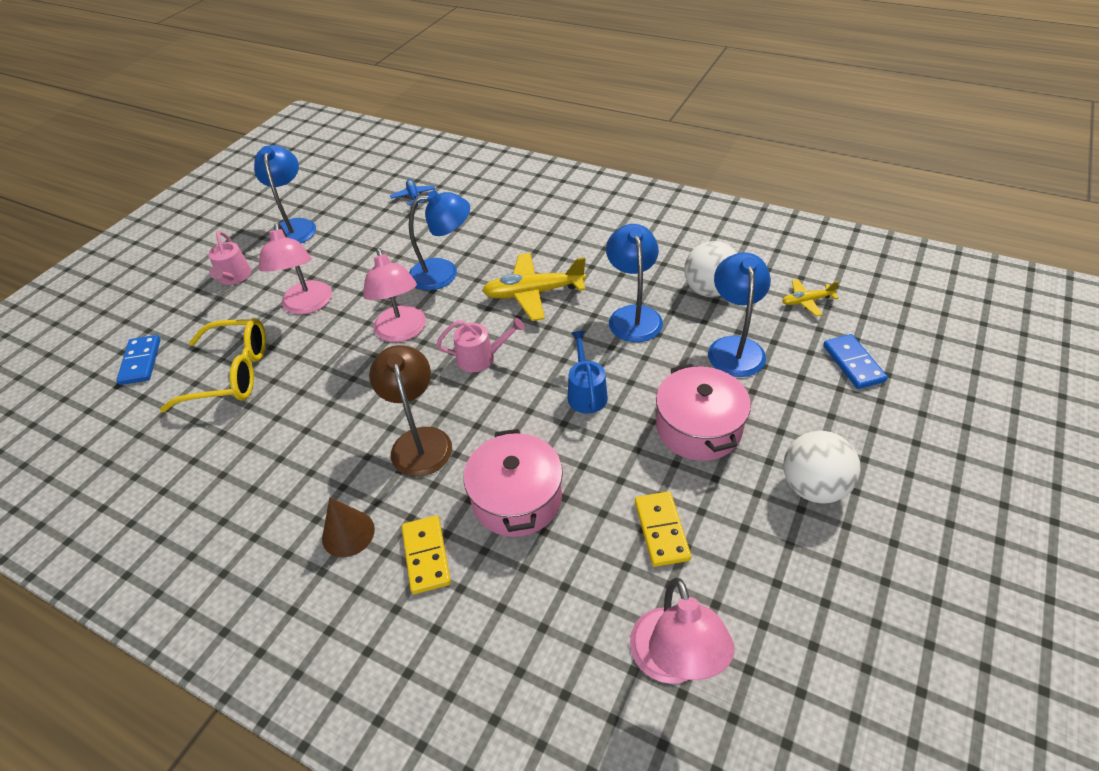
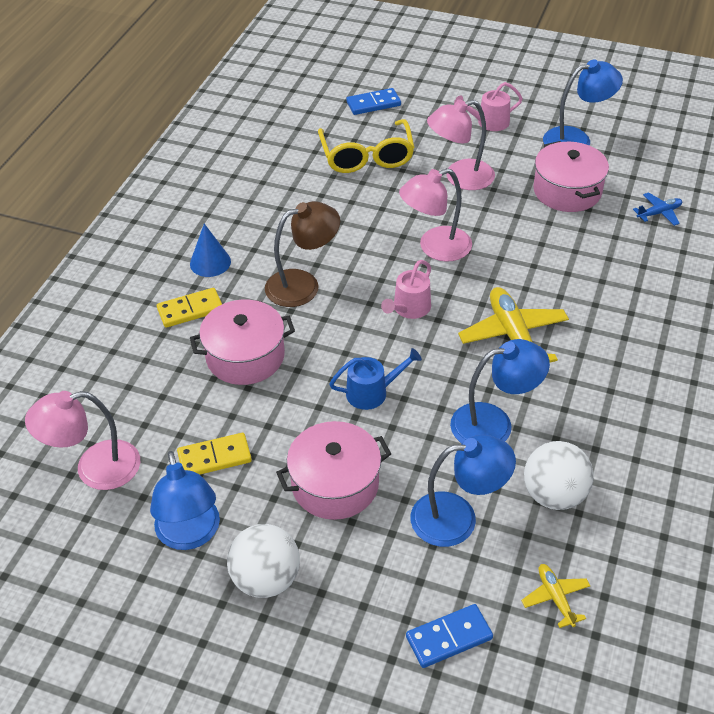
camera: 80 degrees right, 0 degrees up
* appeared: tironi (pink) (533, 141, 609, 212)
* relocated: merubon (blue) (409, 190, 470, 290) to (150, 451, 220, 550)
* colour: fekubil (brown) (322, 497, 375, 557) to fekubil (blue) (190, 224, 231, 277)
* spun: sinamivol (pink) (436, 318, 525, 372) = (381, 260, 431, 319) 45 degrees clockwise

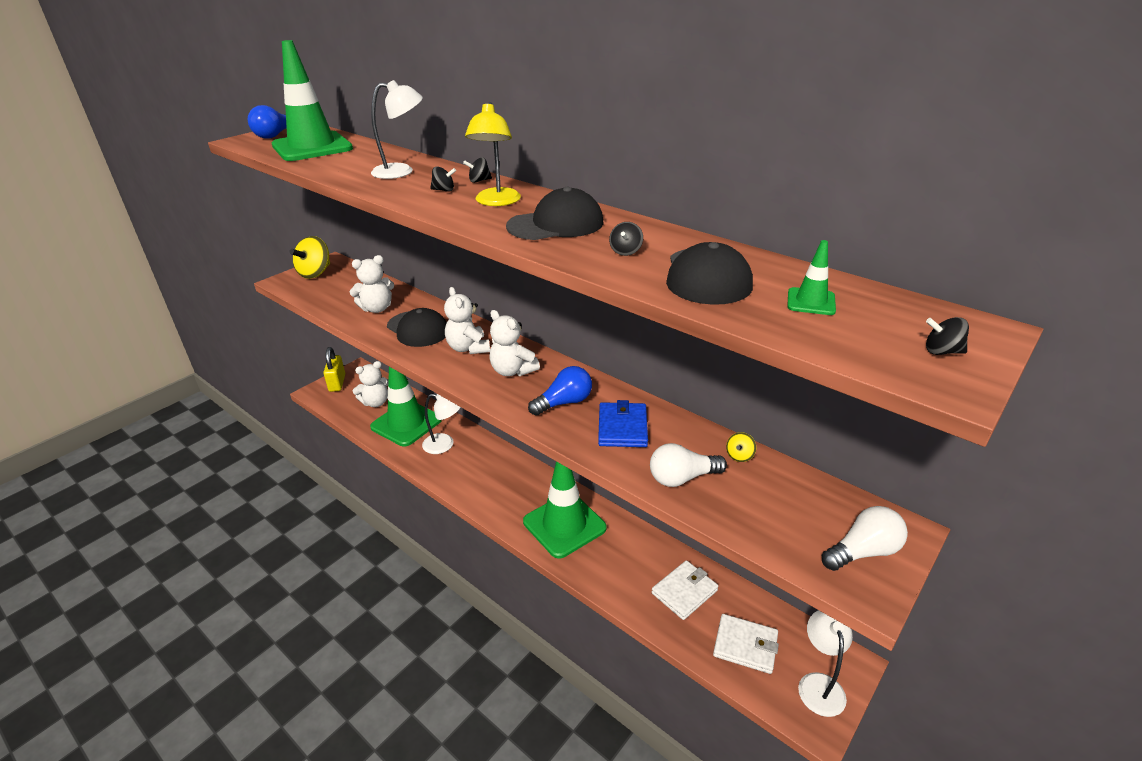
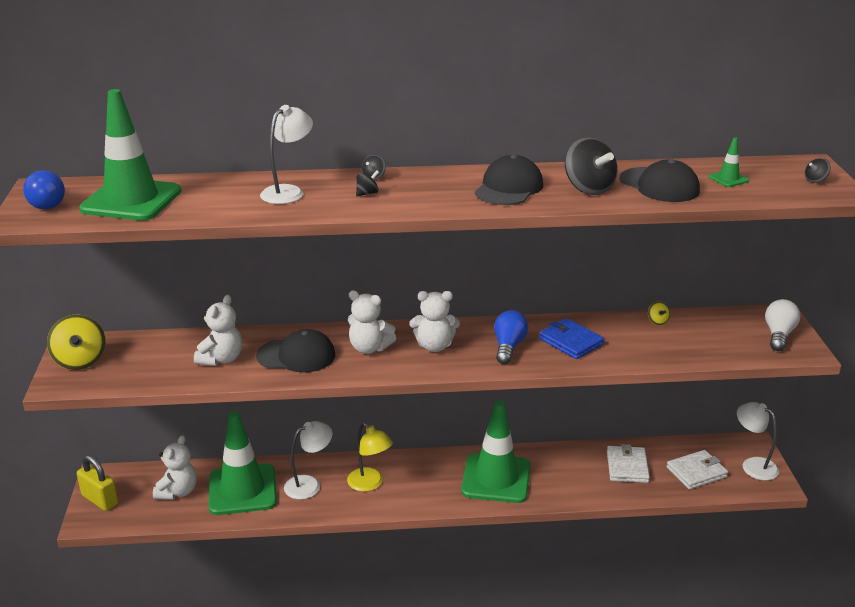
camera: 45 degrees left, 5 degrees down
* missing: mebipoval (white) (650, 443, 727, 487)
* relocated: merubon (yellow) (465, 102, 521, 206) to (347, 423, 393, 492)
* size: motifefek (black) (609, 222, 643, 256) = (565, 137, 618, 195) x2.20

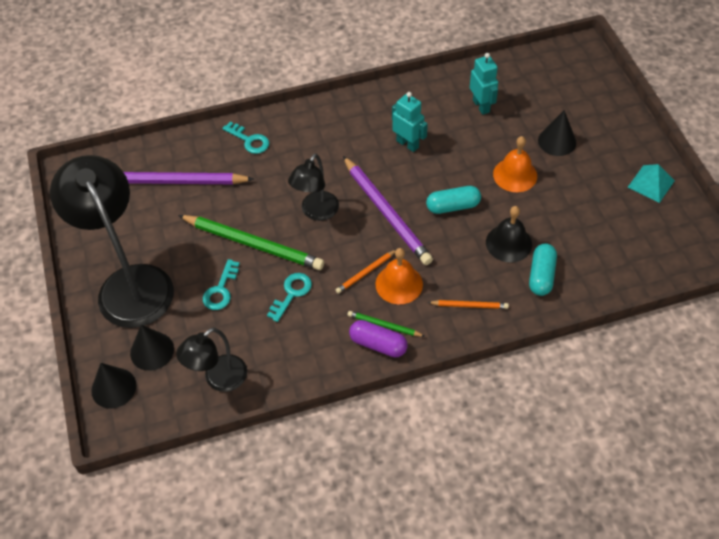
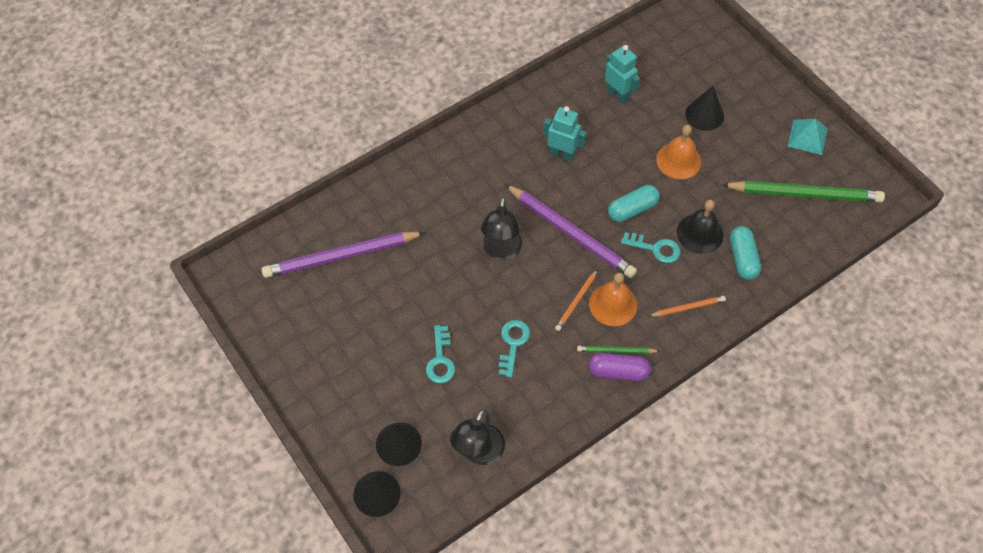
camera: 20 degrees left, 5 degrees up
* missing: merubon (black) (50, 155, 174, 328)
* relocated: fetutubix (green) (178, 215, 324, 270) to (722, 181, 885, 202)
* relocated: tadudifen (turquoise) (222, 122, 269, 154) to (621, 232, 680, 263)

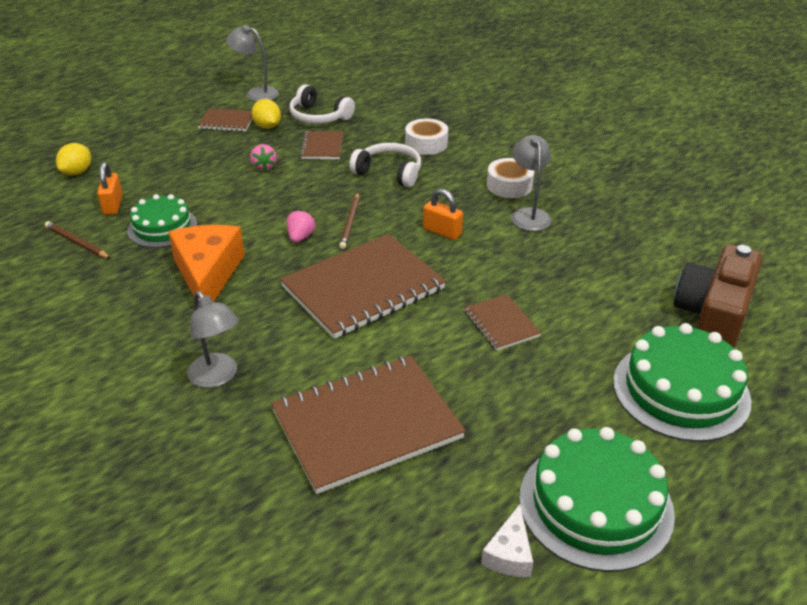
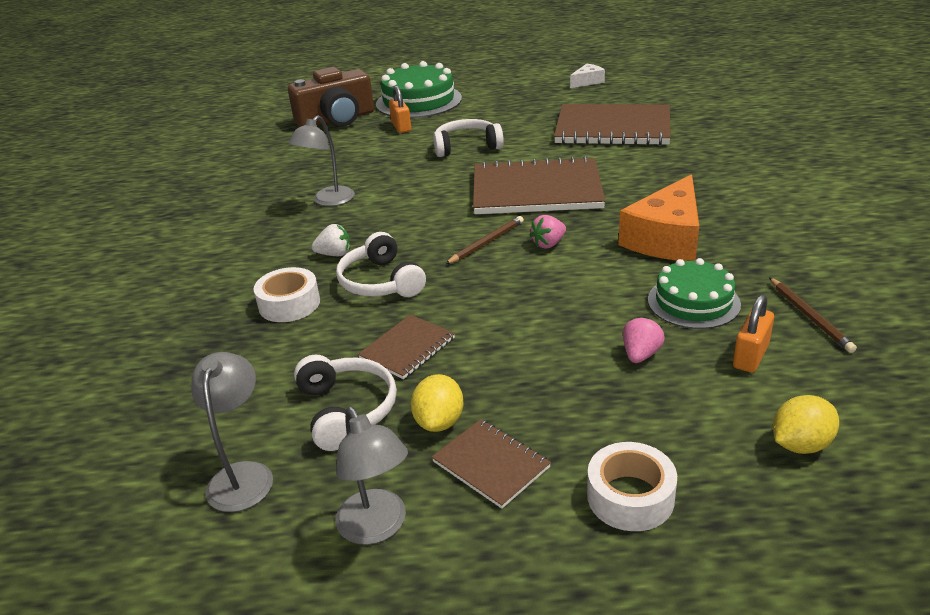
camera: 140 degrees left, 5 degrees down
* missing: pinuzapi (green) (519, 427, 675, 572)
* appeared: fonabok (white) (312, 224, 350, 256)
* relocated: merubon (grey) (187, 291, 239, 388) to (191, 352, 273, 512)
* relocated: fonabok (pink) (250, 144, 277, 171) to (623, 317, 665, 363)
* relocated: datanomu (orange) (423, 189, 463, 240) to (389, 85, 411, 133)
* relocated: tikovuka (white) (487, 158, 534, 198) to (587, 442, 677, 531)
* exchanged: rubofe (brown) (464, 294, 541, 351) to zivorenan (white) (433, 119, 504, 157)

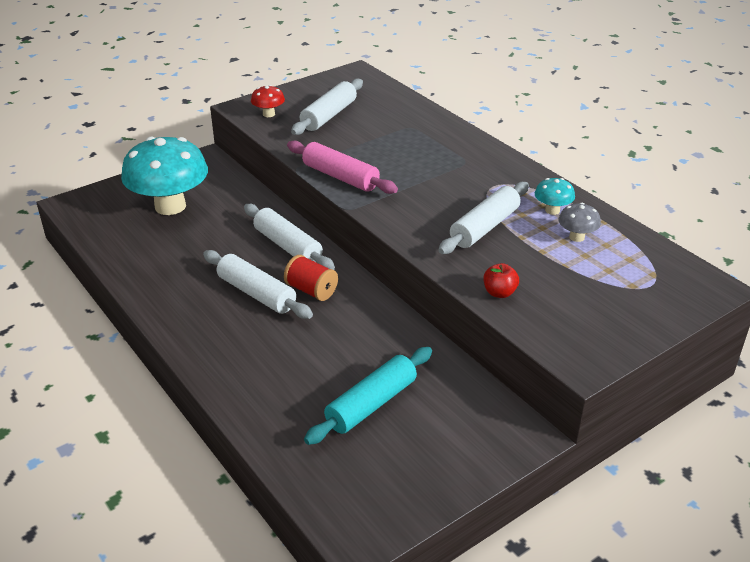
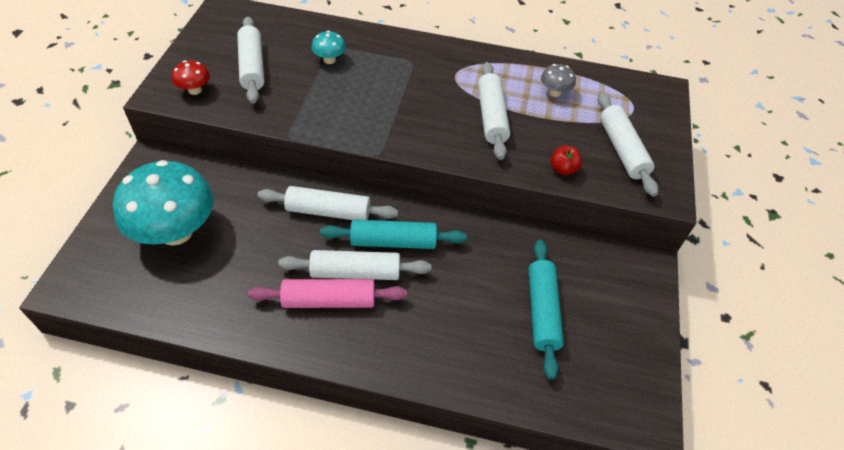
camera: 45 degrees left, 15 degrees up
* appeared: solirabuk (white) (598, 92, 658, 197)
* relocated: solirabuk (pink) (287, 141, 398, 194) to (248, 279, 407, 308)
* relocated: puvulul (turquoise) (535, 178, 575, 215) to (311, 31, 346, 64)
* exchanged: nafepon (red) (284, 255, 338, 301) to solirabuk (turquoise) (320, 220, 467, 249)

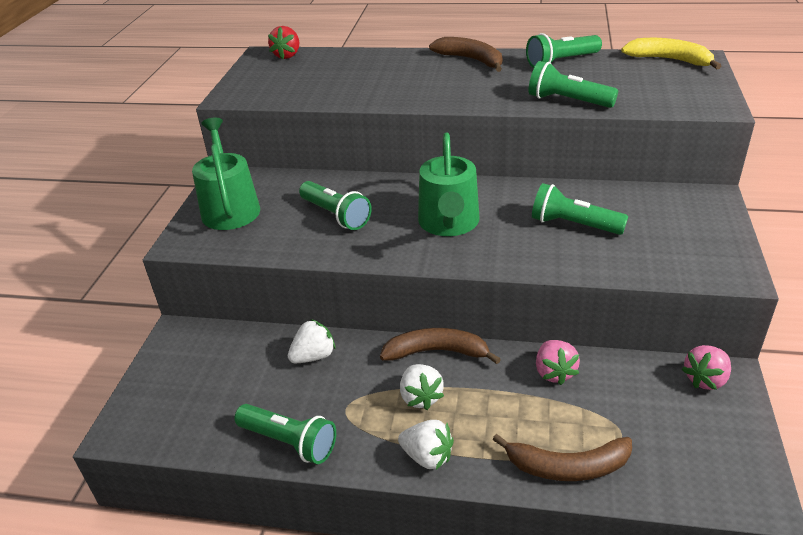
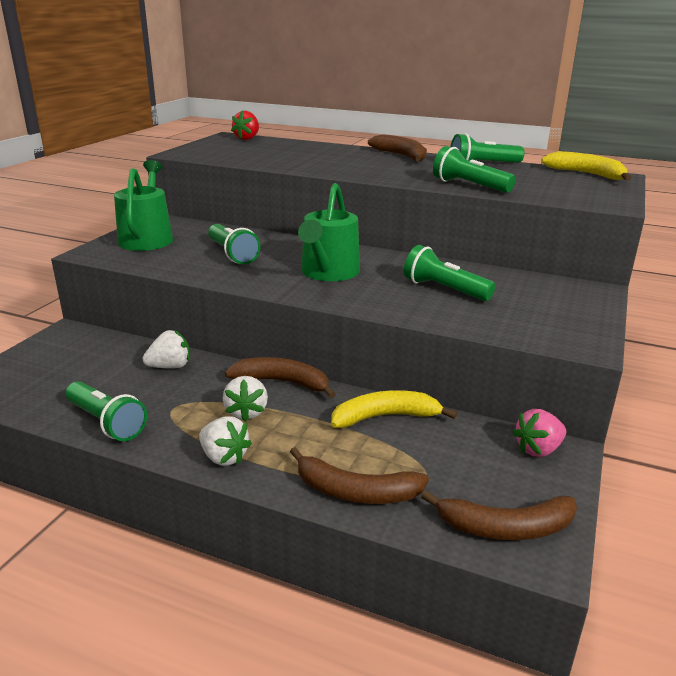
camera: 10 degrees right, 10 degrees down
* appeared: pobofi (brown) (421, 491, 577, 540)
* exchanged: fonabok (pink) (536, 340, 580, 385) to pobofi (yellow) (331, 390, 457, 428)

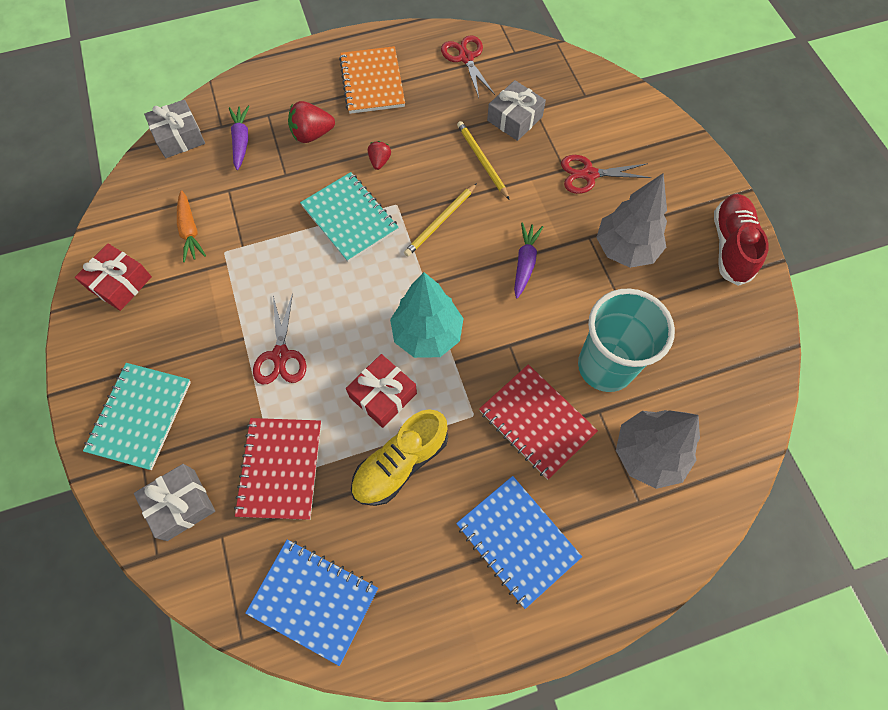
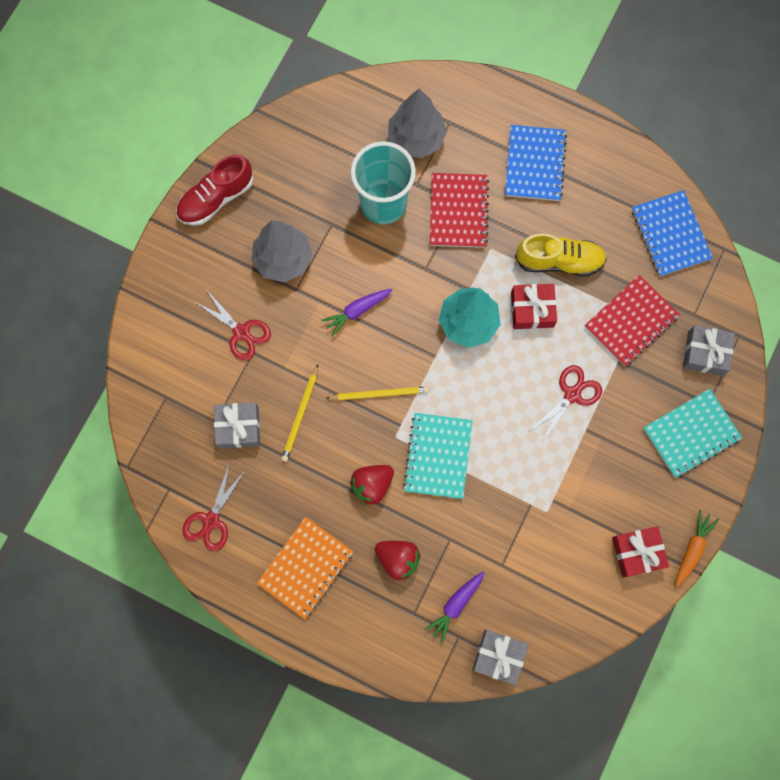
camera: 135 degrees left, 10 degrees up
* relocated: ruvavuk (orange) (177, 190, 206, 262) to (676, 510, 719, 587)
* size: fonabok (red) (368, 141, 391, 170) = (350, 465, 394, 506) x1.68

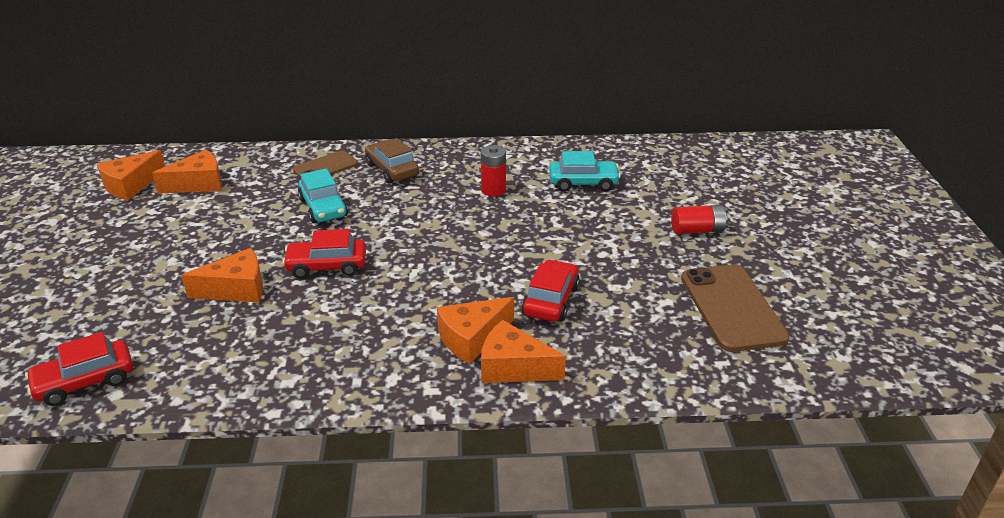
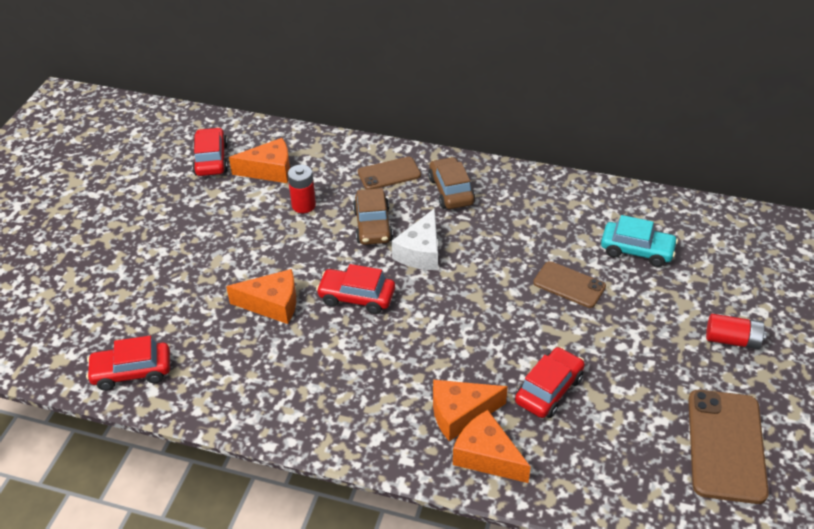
camera: 20 degrees right, 10 degrees up
* appeared: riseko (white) (391, 208, 438, 270)
* appeared: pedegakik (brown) (533, 261, 606, 308)
* relocated: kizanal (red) (481, 145, 506, 197) to (287, 165, 316, 213)
* exchanged: riseko (orange) (97, 150, 165, 200) to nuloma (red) (192, 127, 228, 176)
* colour: nuloma (turquoise) (298, 169, 348, 223) to nuloma (brown) (353, 188, 393, 245)

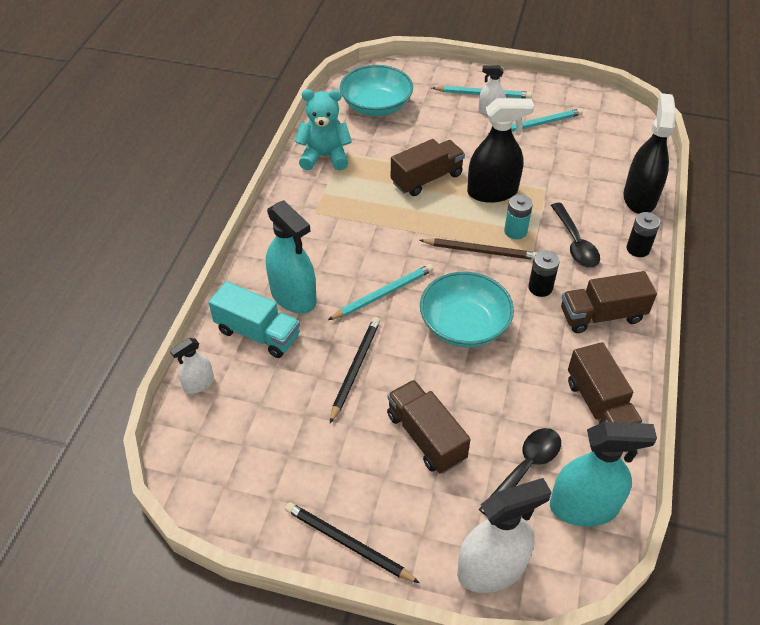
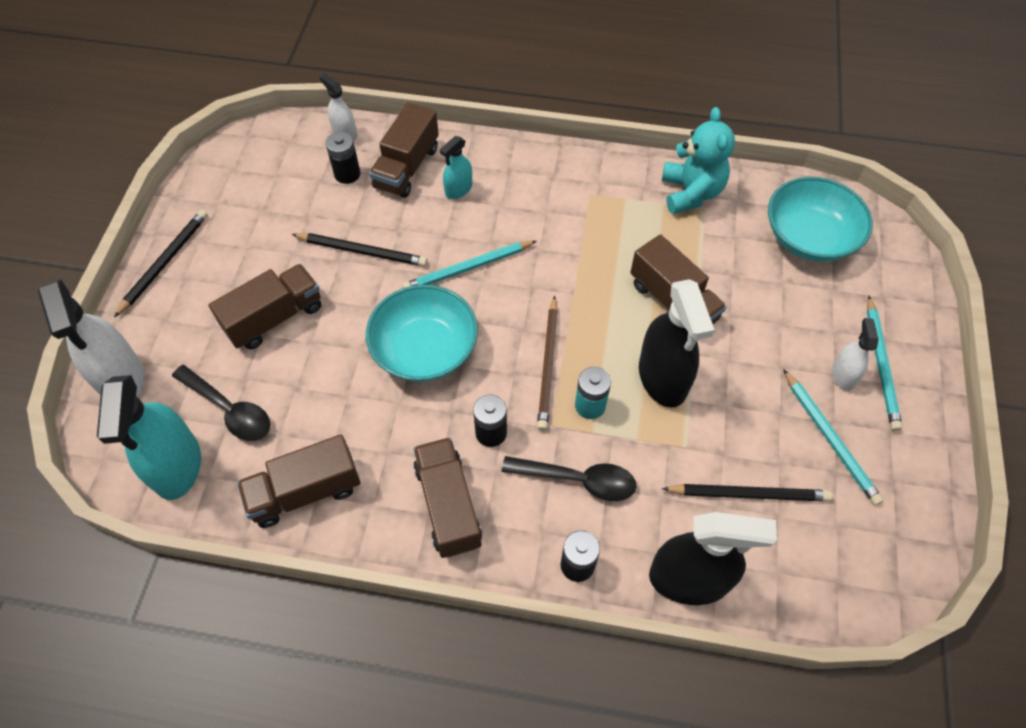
camera: 85 degrees right, 10 degrees up
* appeared: kizanal (black) (326, 132, 360, 184)
* appeared: fetutubix (black) (662, 484, 832, 501)
* colour: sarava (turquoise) (209, 281, 300, 358) to sarava (brown) (369, 102, 439, 198)
* spun: fetutubix (turquoise) (328, 264, 434, 320) = (402, 241, 536, 288) 105 degrees clockwise
* spun: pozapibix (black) (551, 203, 600, 268) = (502, 456, 637, 501) 150 degrees counterclockwise
* size: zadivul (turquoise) (266, 200, 317, 314) = (440, 136, 472, 199) x0.52

